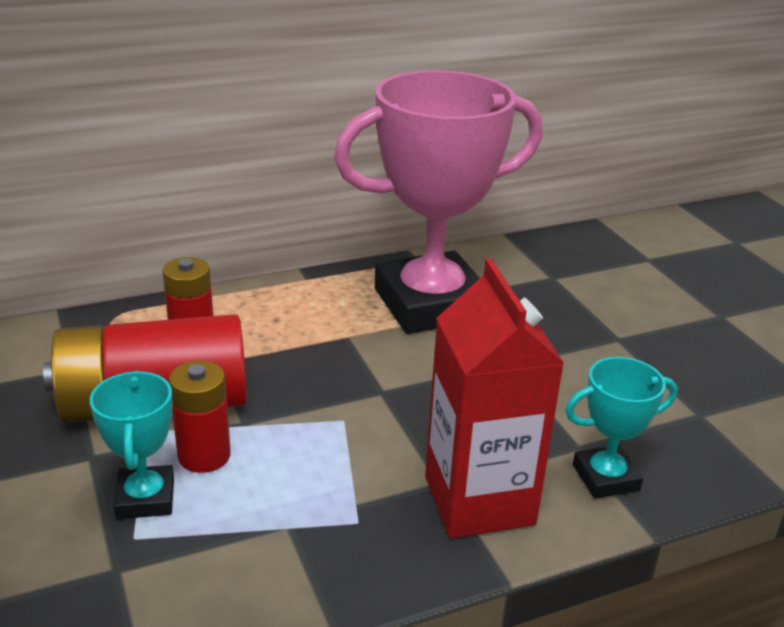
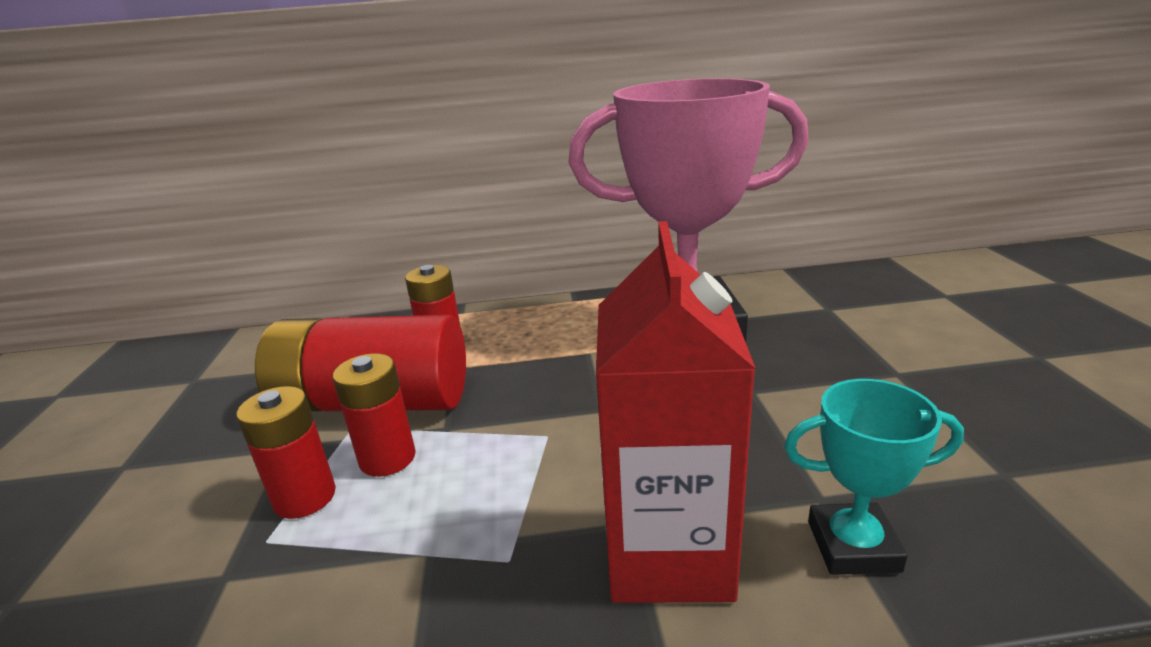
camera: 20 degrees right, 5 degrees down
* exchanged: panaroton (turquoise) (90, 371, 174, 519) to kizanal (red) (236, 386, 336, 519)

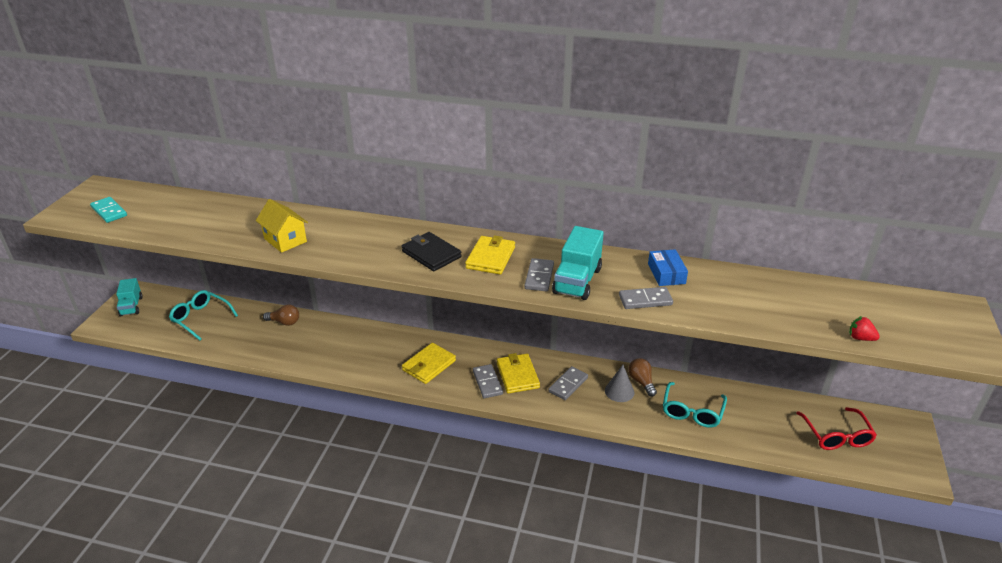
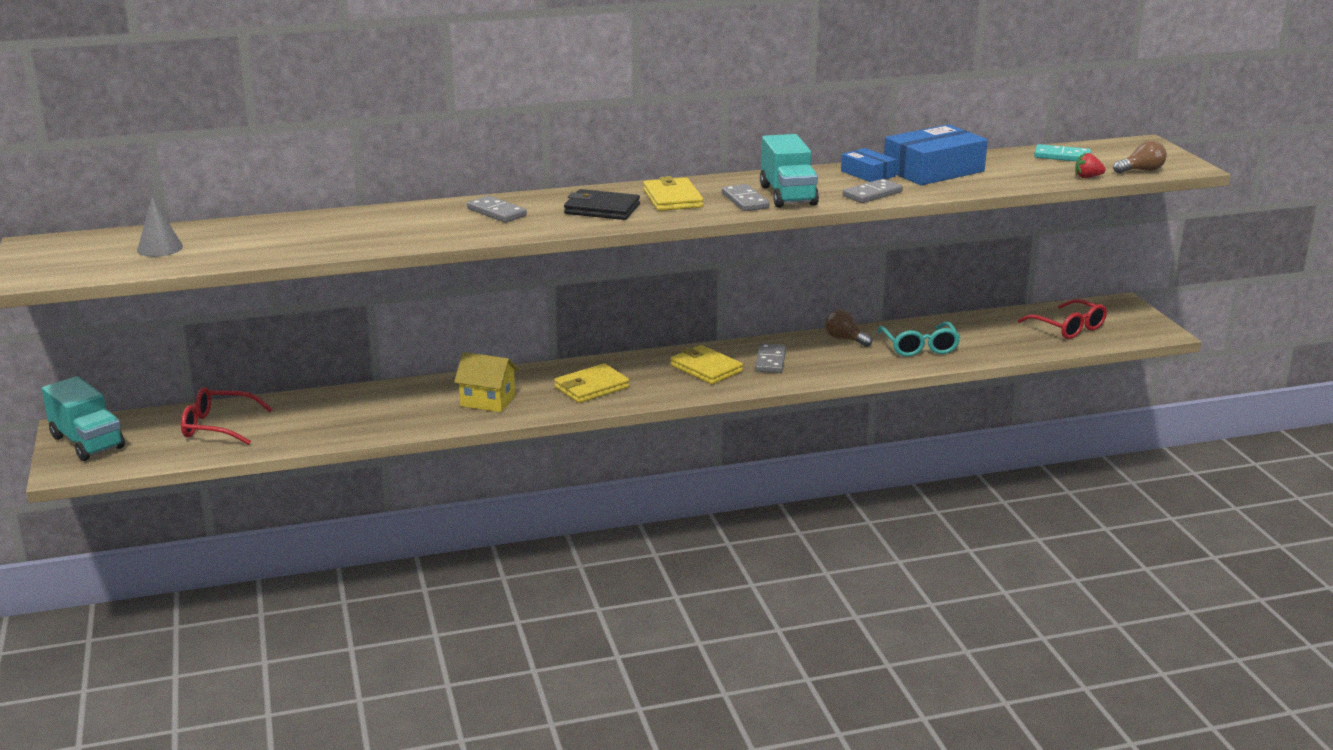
camera: 30 degrees left, 10 degrees down
* appeared: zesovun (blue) (884, 124, 988, 185)
* relocated: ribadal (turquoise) (90, 197, 127, 223) to (1034, 144, 1091, 162)
* relocated: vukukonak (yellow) (256, 199, 308, 253) to (454, 352, 518, 412)
* relocated: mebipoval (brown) (263, 304, 299, 326) to (1113, 140, 1167, 174)
* relocated: ribadal (grey) (473, 364, 503, 398) to (467, 196, 527, 223)
* relocated: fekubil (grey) (605, 365, 634, 402) to (137, 197, 183, 257)
* colour: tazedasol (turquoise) (169, 290, 238, 340) to tazedasol (red) (181, 387, 272, 445)
* spun: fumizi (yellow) (402, 343, 456, 384) = (554, 363, 630, 403) 45 degrees clockwise
* size: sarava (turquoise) (116, 278, 143, 317) = (42, 376, 125, 461) x1.50

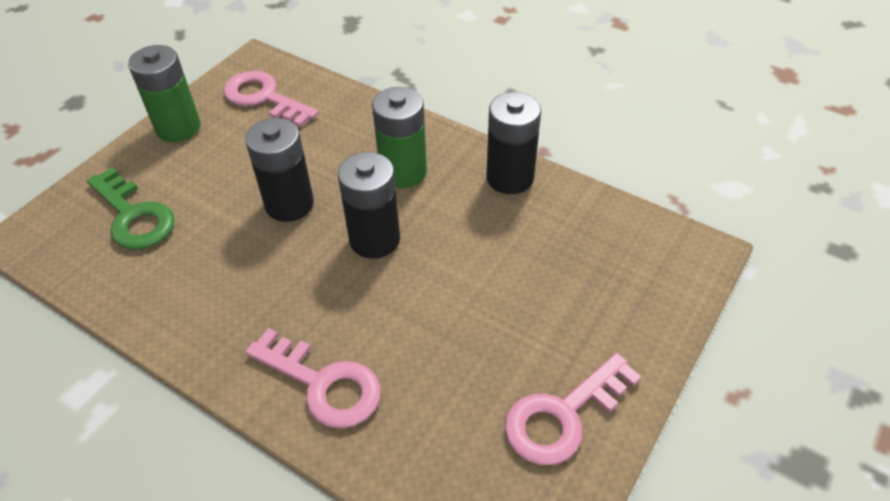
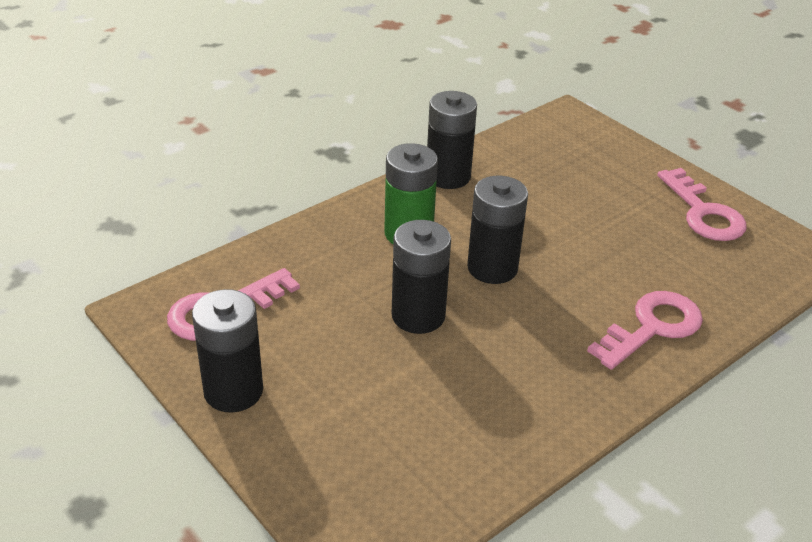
camera: 75 degrees left, 10 degrees down
* missing: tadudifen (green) (87, 167, 174, 250)
* colour: kizanal (green) (128, 45, 201, 142) to kizanal (black) (192, 289, 263, 412)

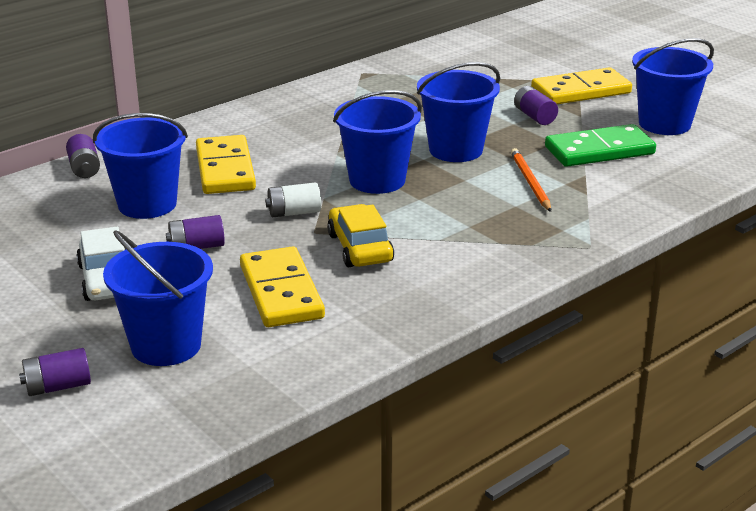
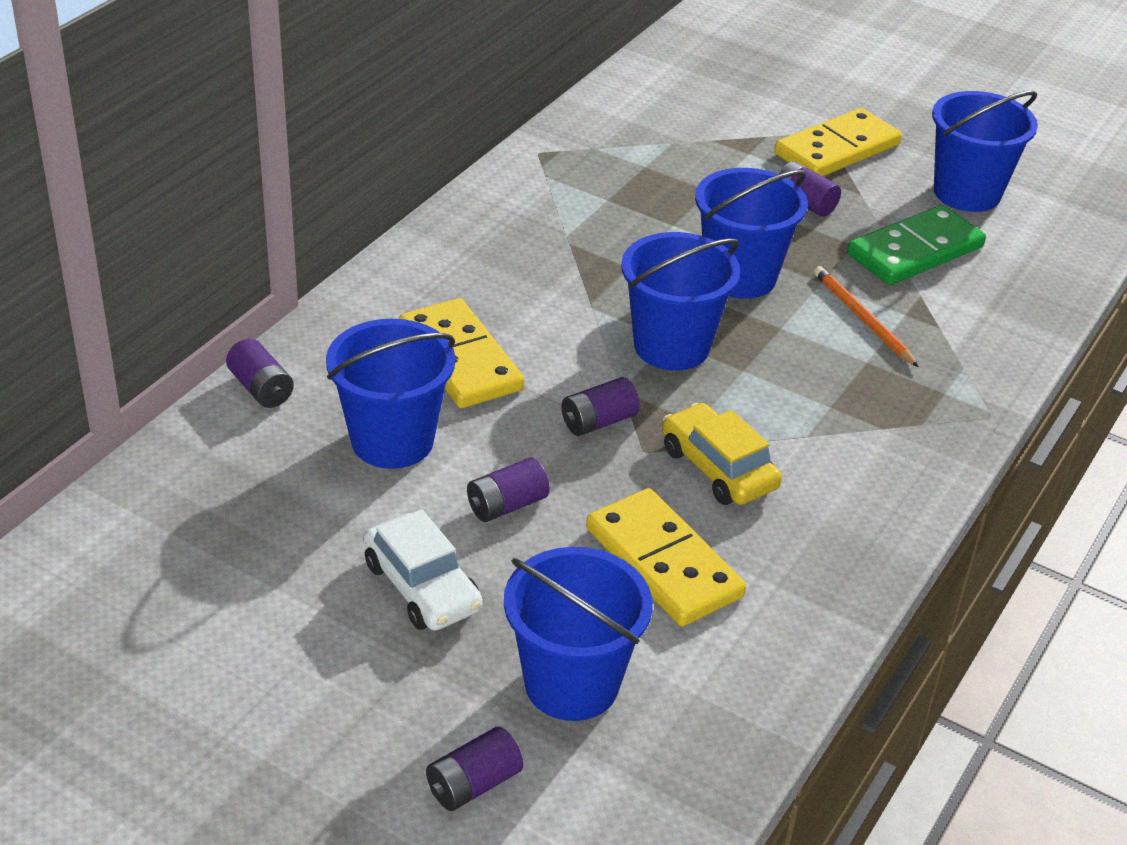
camera: 20 degrees left, 10 degrees up
* colour: kizanal (white) (265, 182, 321, 217) to kizanal (purple) (561, 377, 640, 436)

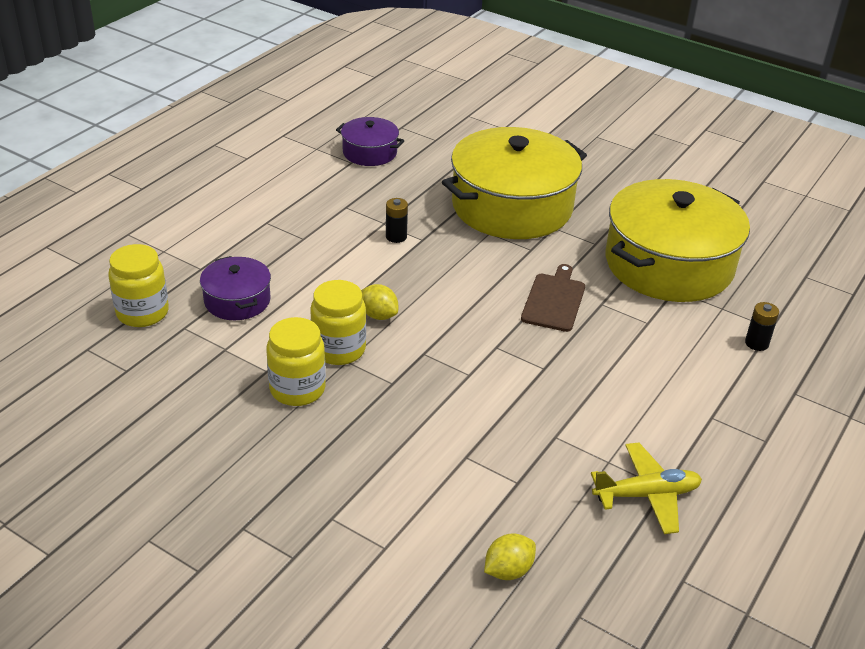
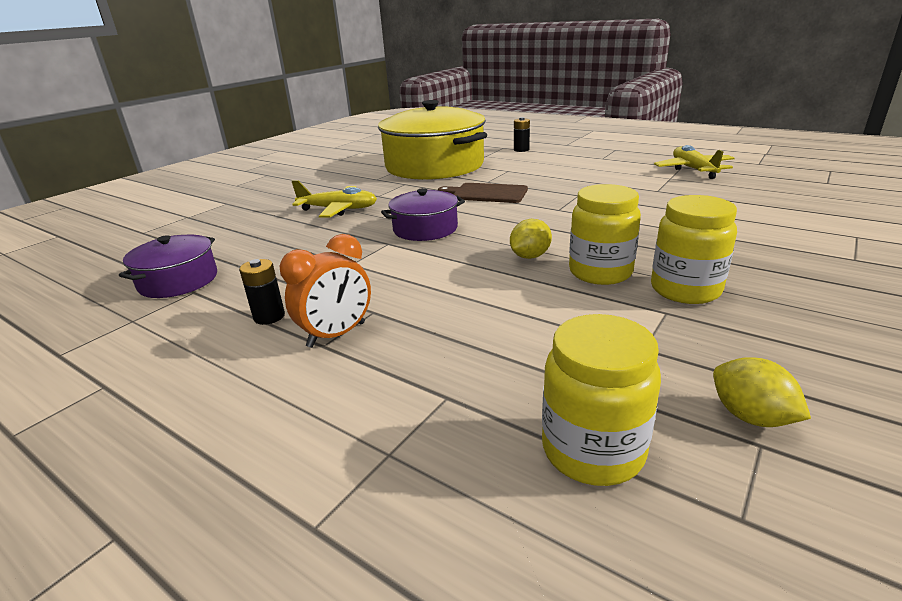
camera: 85 degrees left, 10 degrees down
* appeared: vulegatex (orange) (280, 234, 371, 348)
* relocated: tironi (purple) (200, 256, 271, 320) to (381, 188, 465, 241)
* relocated: kizanal (black) (386, 198, 408, 243) to (239, 259, 285, 325)
* relocated: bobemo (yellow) (484, 534, 536, 580) to (713, 357, 811, 427)
* exchanged: tironi (yellow) (442, 127, 587, 239) to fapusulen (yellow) (292, 180, 377, 218)

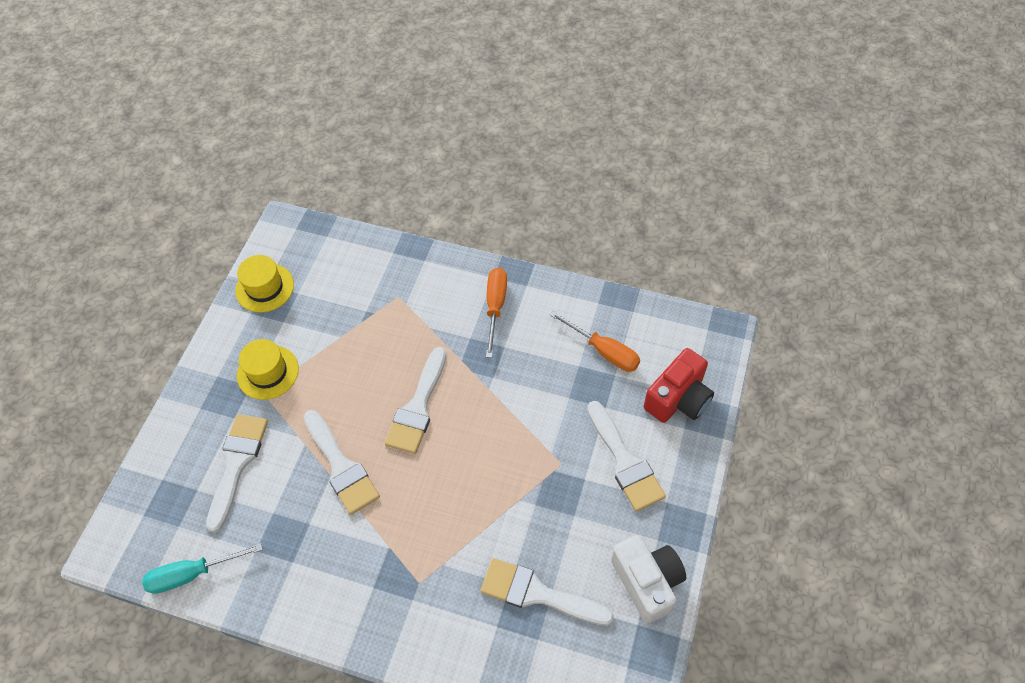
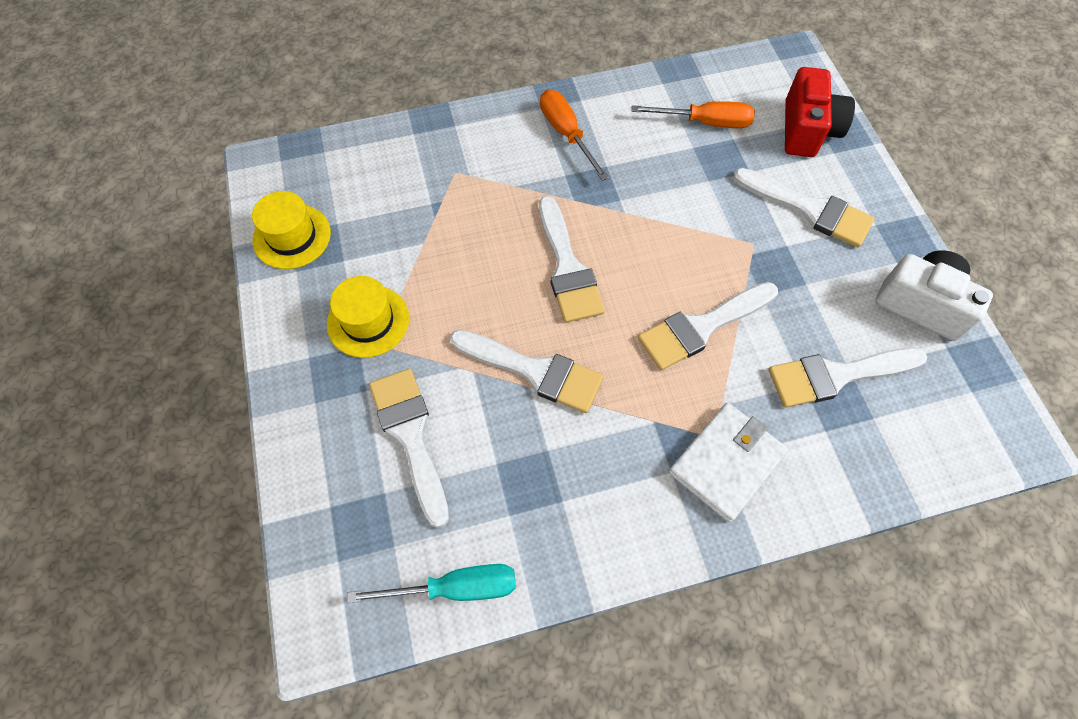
camera: 35 degrees left, 5 degrees up
* appeared: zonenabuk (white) (638, 282, 778, 370)
* appeared: fumizi (white) (669, 403, 788, 522)
* spun: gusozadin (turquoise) (142, 543, 263, 594) = (347, 564, 516, 603) 135 degrees counterclockwise

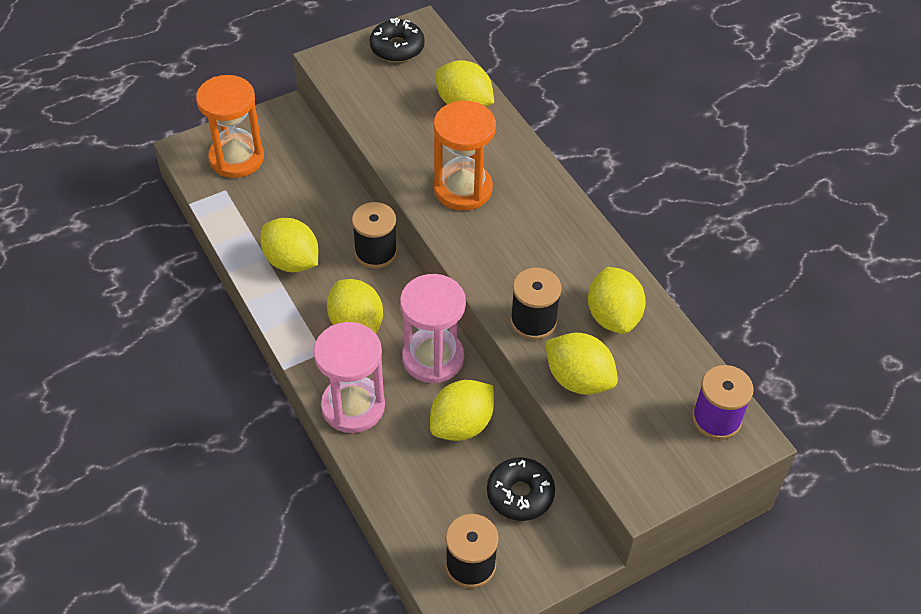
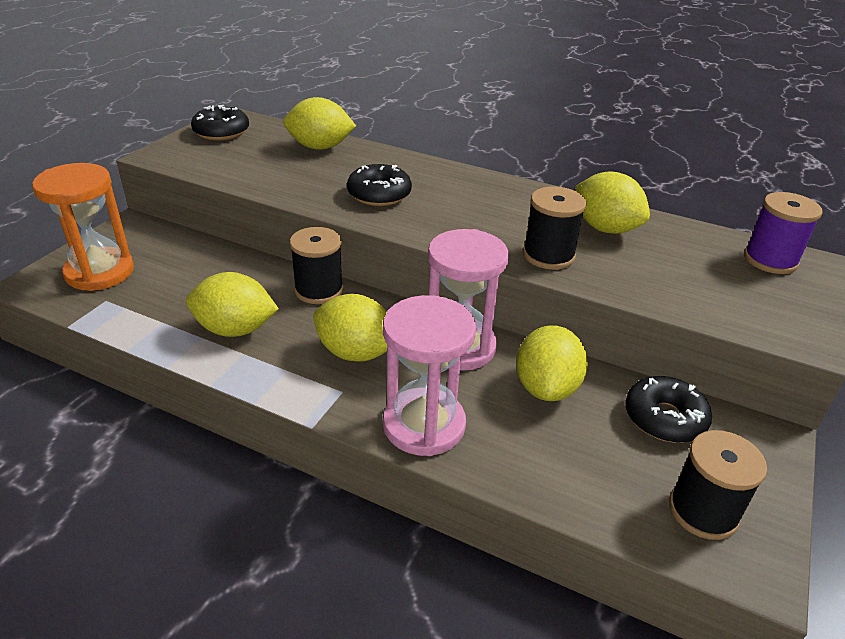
camera: 35 degrees left, 15 degrees down
* missing: bobemo (yellow) (545, 333, 618, 395)
* exchanged: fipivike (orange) (433, 101, 496, 211) to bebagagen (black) (347, 164, 412, 206)

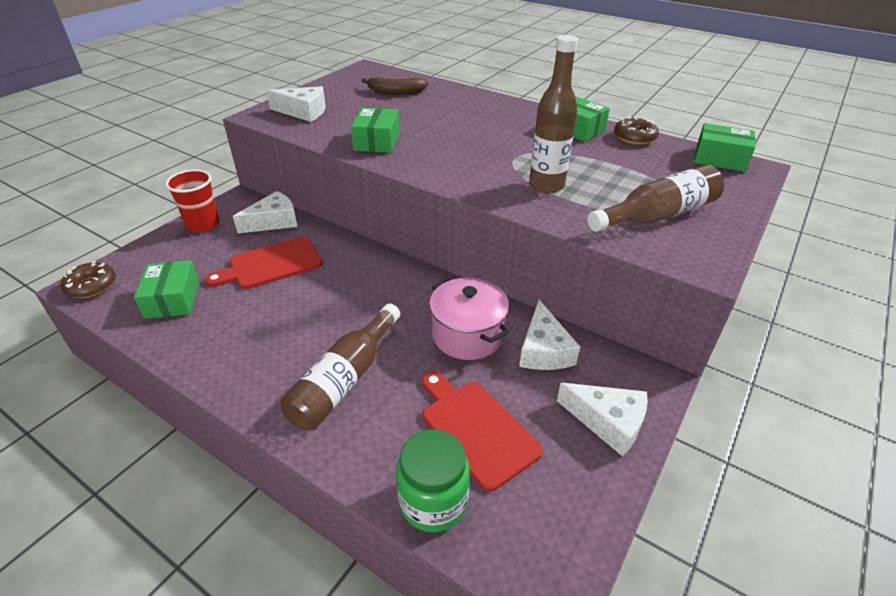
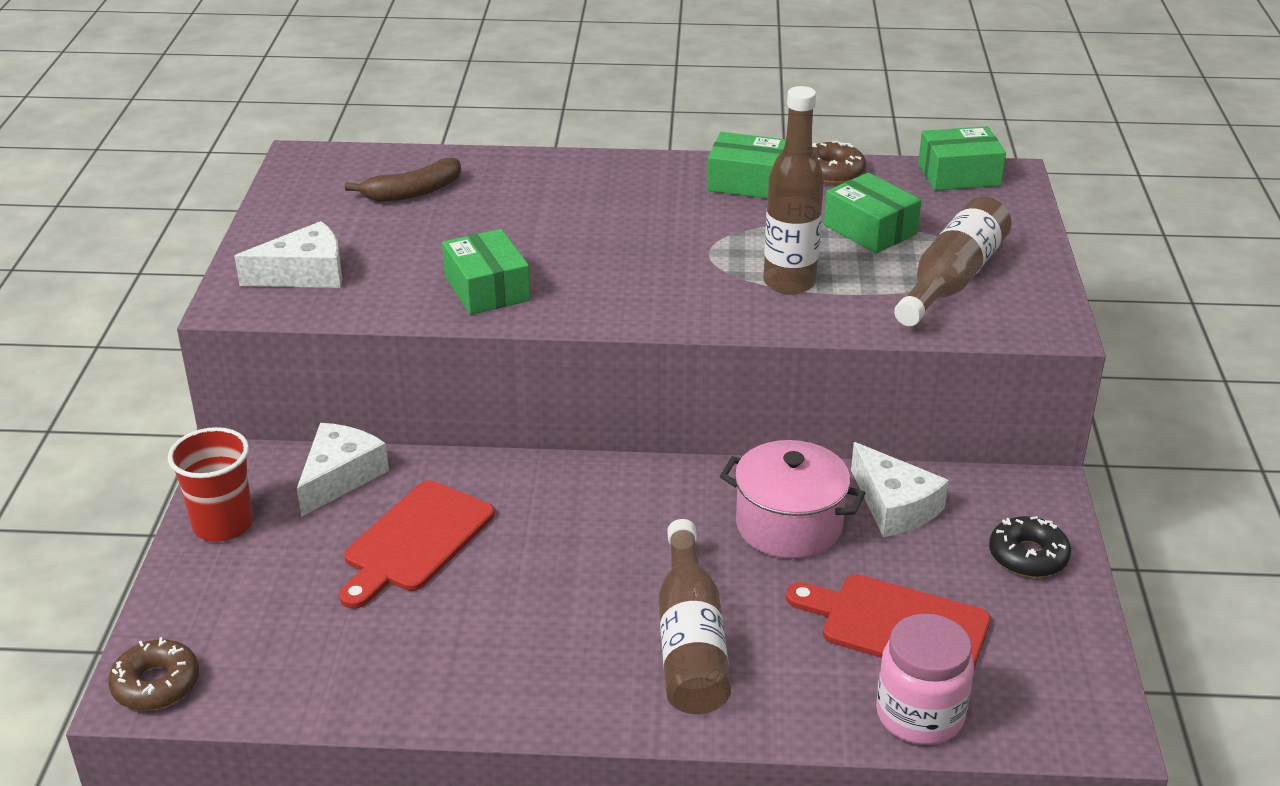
camera: 30 degrees left, 5 degrees down
* relocated: zesovun (green) (134, 260, 199, 319) to (824, 173, 922, 253)
* exchanged: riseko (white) (557, 383, 648, 457) to bebagagen (black) (989, 516, 1071, 578)
* colour: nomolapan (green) (396, 429, 470, 532) to nomolapan (pink) (876, 614, 974, 745)

